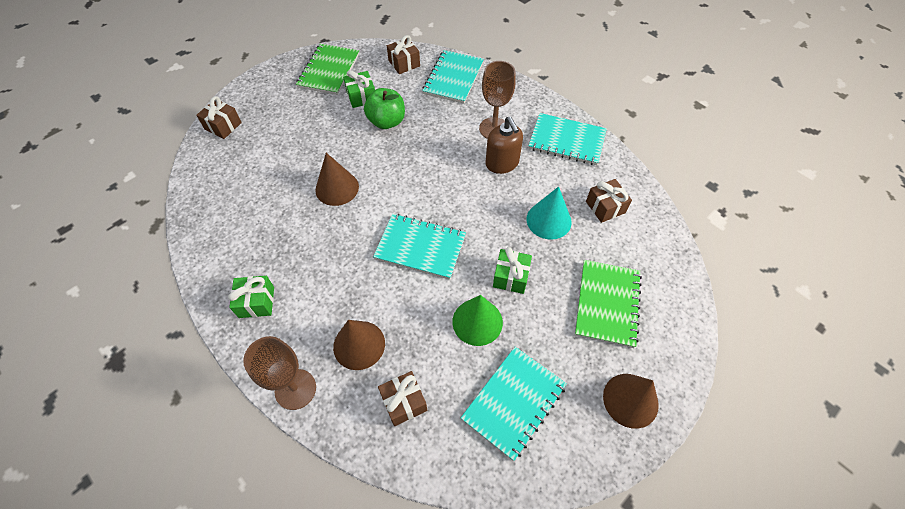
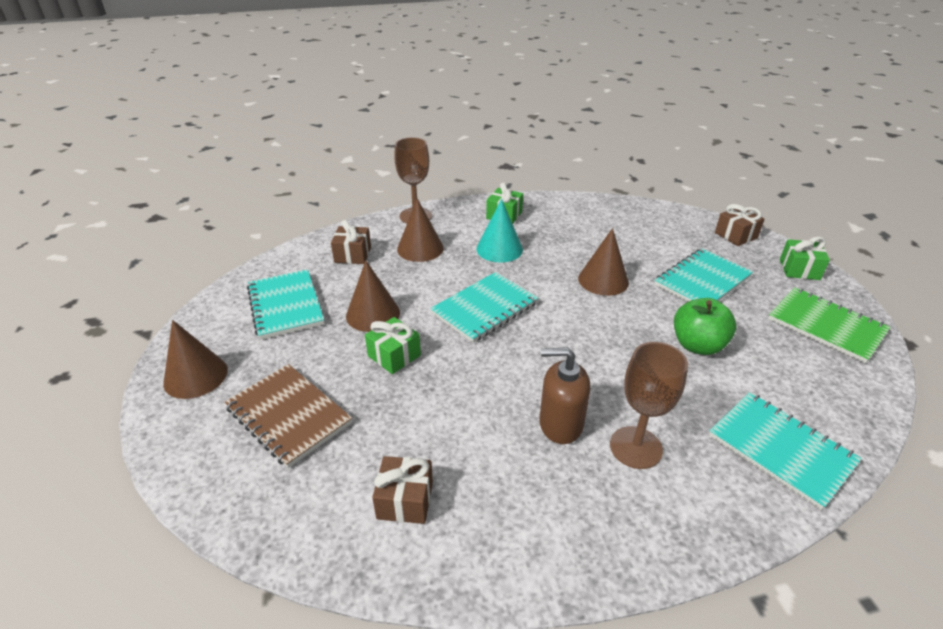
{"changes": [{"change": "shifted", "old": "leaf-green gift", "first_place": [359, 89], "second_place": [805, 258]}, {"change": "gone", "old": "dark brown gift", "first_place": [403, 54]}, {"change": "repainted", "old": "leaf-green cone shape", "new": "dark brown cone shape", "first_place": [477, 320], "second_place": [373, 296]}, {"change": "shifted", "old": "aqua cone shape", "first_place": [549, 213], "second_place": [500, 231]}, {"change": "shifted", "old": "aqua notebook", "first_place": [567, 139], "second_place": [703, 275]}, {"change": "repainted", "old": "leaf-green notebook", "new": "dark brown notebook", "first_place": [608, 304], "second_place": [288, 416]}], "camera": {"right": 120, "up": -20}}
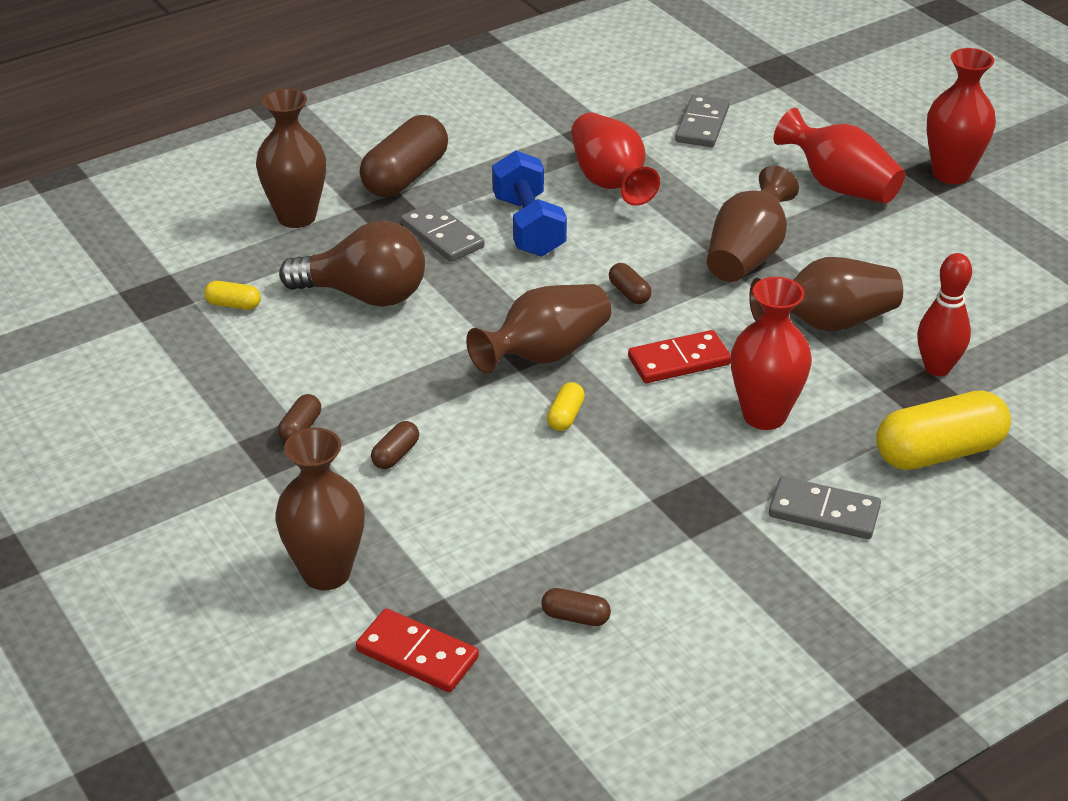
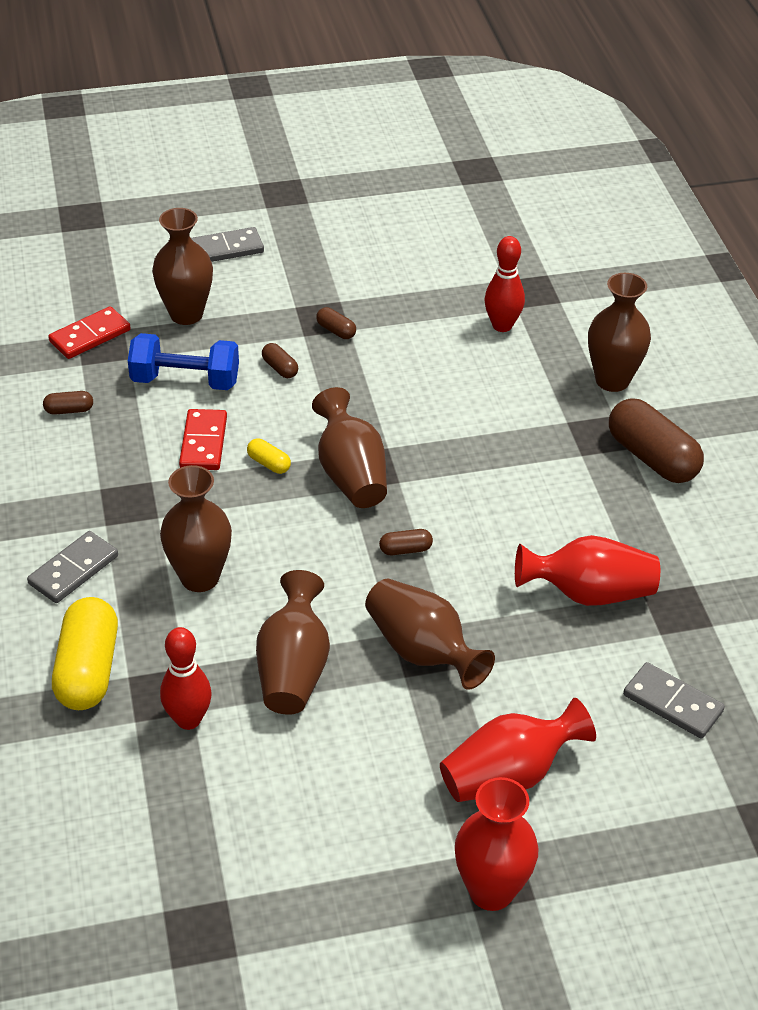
{"changes": [{"change": "swapped", "old": "bright yellow pill", "new": "scarlet bowling pin", "first_place": [232, 295], "second_place": [504, 284]}, {"change": "gone", "old": "dark brown bulb", "first_place": [352, 264]}, {"change": "shifted", "old": "ash-grey domino tile", "first_place": [442, 232], "second_place": [227, 244]}, {"change": "shifted", "old": "cobalt dumbbell", "first_place": [529, 204], "second_place": [183, 361]}, {"change": "rotated", "old": "dark brown pill", "first_place": [576, 607], "second_place": [68, 403], "degrees": 45}, {"change": "shifted", "old": "scarlet domino tile", "first_place": [679, 356], "second_place": [203, 439]}, {"change": "repainted", "old": "scarlet vase", "new": "dark brown vase", "first_place": [771, 353], "second_place": [196, 528]}], "camera": {"right": 110, "up": 5}}
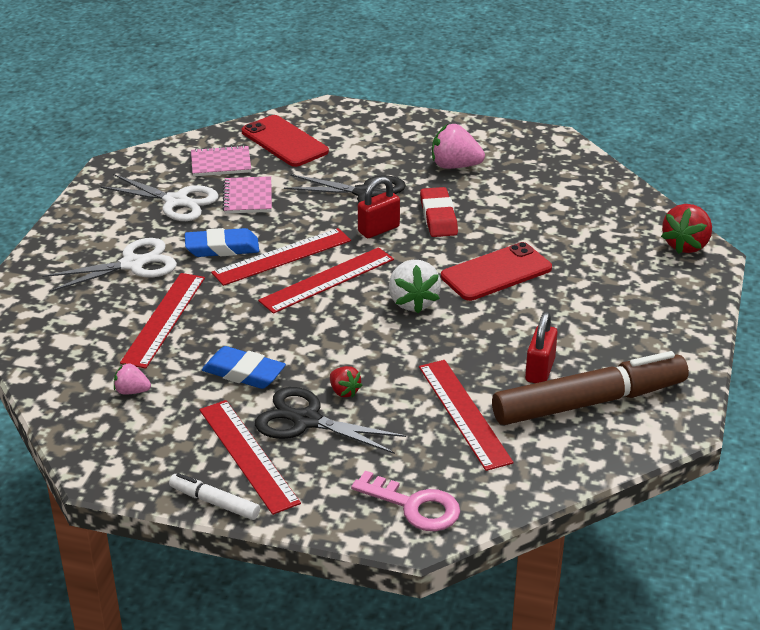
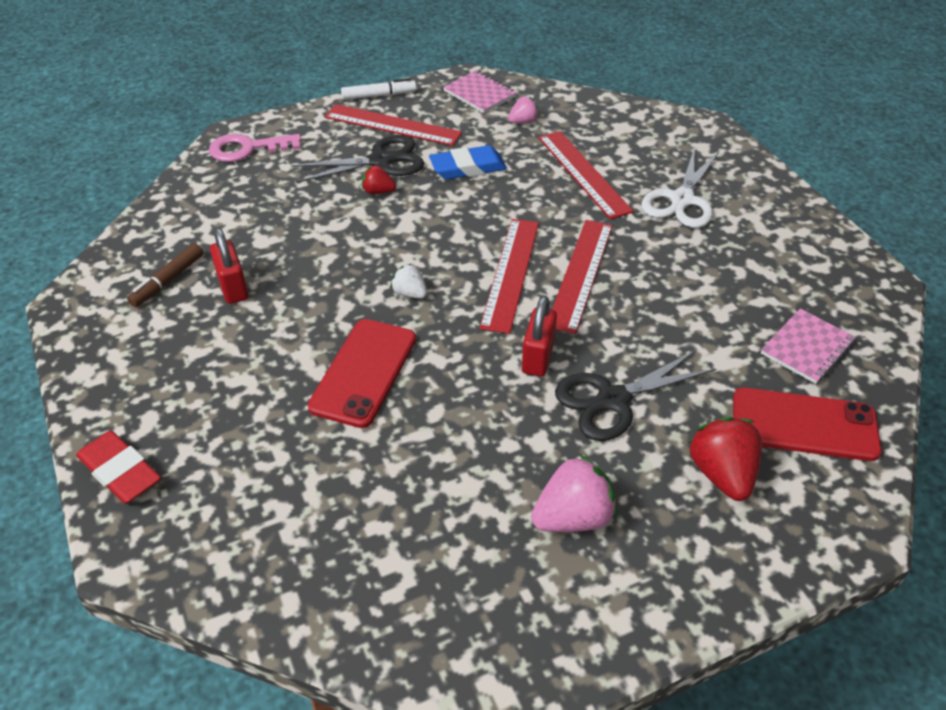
{"changes": [{"change": "gone", "old": "snow-white pair of scissors", "first_place": [159, 197]}, {"change": "gone", "old": "cobalt gum eraser", "first_place": [222, 242]}, {"change": "shifted", "old": "rosy notebook", "first_place": [247, 195], "second_place": [480, 92]}, {"change": "scaled", "old": "snow-white toy strawberry", "first_place": [415, 286], "second_place": [409, 281], "factor": 0.56}, {"change": "gone", "old": "scarlet straightedge", "first_place": [466, 415]}, {"change": "shifted", "old": "scarlet gum eraser", "first_place": [439, 212], "second_place": [118, 467]}, {"change": "scaled", "old": "dark brown felt pen", "first_place": [590, 388], "second_place": [165, 275], "factor": 0.45}, {"change": "shifted", "old": "scarlet toy strawberry", "first_place": [686, 229], "second_place": [725, 459]}], "camera": {"right": 140, "up": 10}}
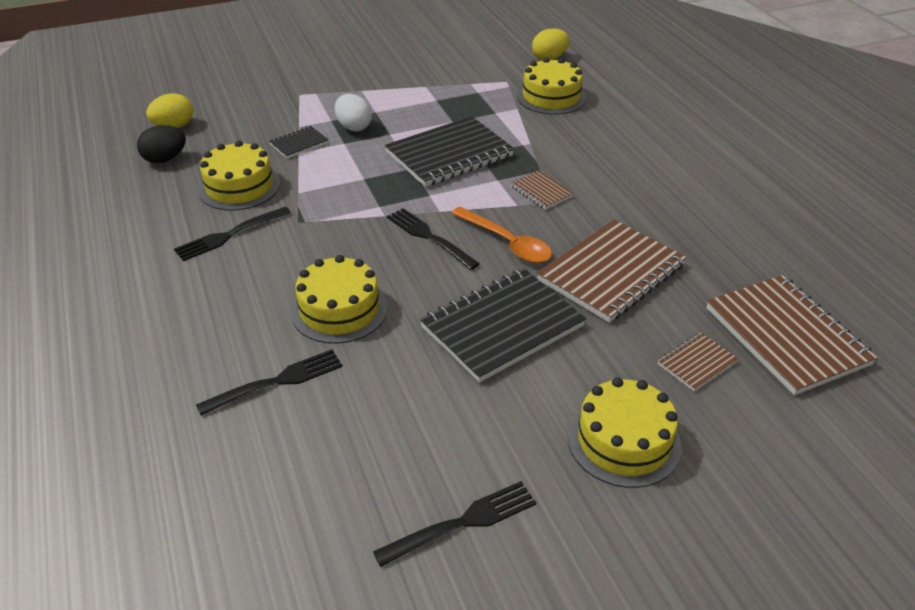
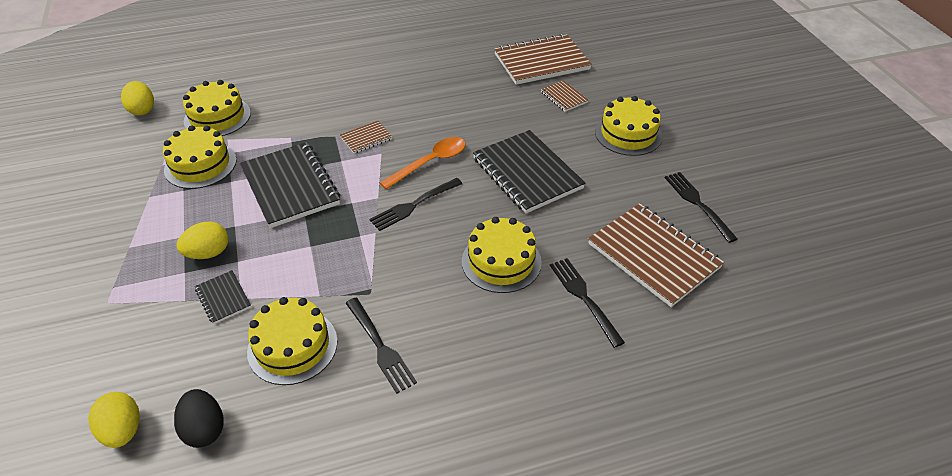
{"changes": [{"change": "repainted", "old": "snow-white egg shape", "new": "bright yellow egg shape", "first_place": [353, 112], "second_place": [202, 240]}, {"change": "shifted", "old": "dark brown notebook", "first_place": [611, 271], "second_place": [656, 255]}, {"change": "new", "new": "bright yellow cake", "second_place": [200, 157]}], "camera": {"right": -85, "up": 5}}
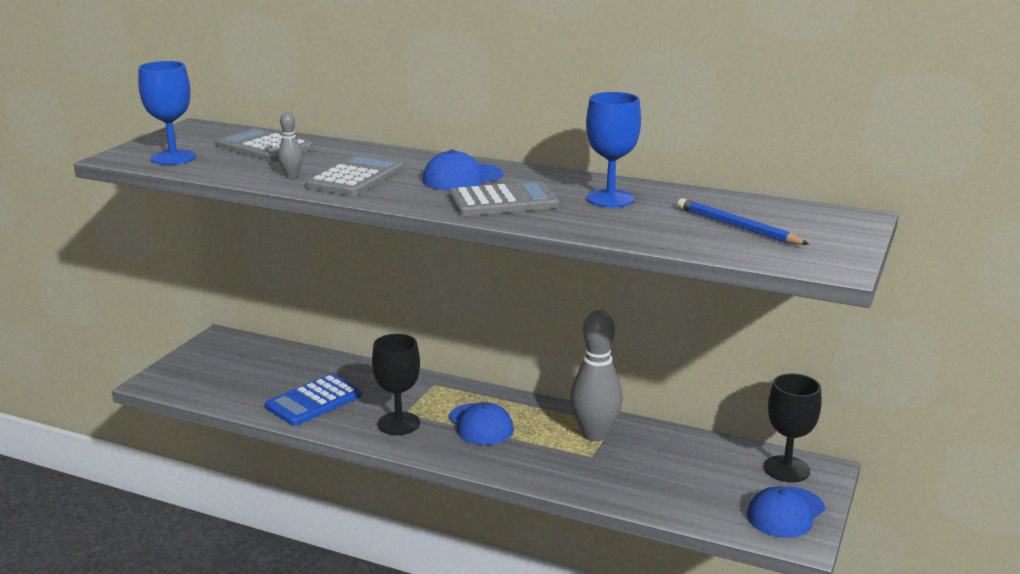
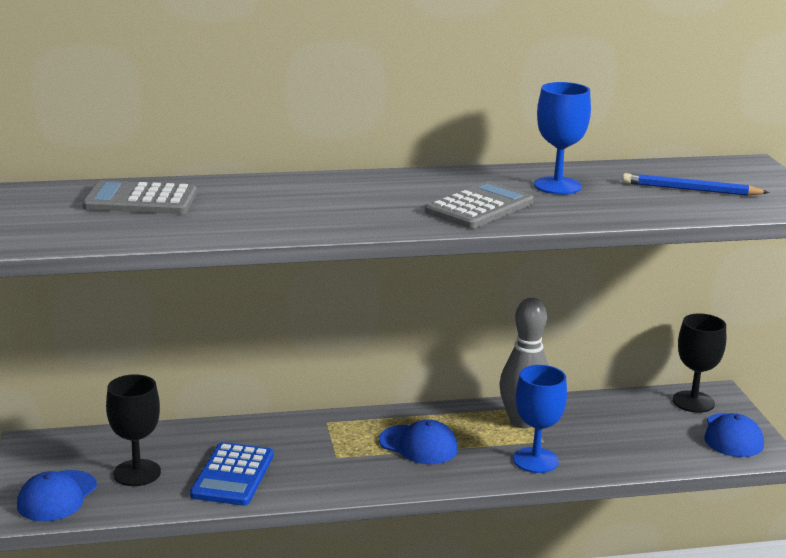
{"changes": [{"change": "shifted", "old": "cobalt wine glass", "first_place": [167, 113], "second_place": [540, 419]}, {"change": "gone", "old": "ash-grey bowling pin", "first_place": [290, 144]}, {"change": "gone", "old": "ash-grey calculator", "first_place": [354, 175]}, {"change": "shifted", "old": "ebony wine glass", "first_place": [396, 384], "second_place": [133, 430]}, {"change": "shifted", "old": "cobalt cap", "first_place": [462, 170], "second_place": [57, 495]}], "camera": {"right": -35, "up": 0}}
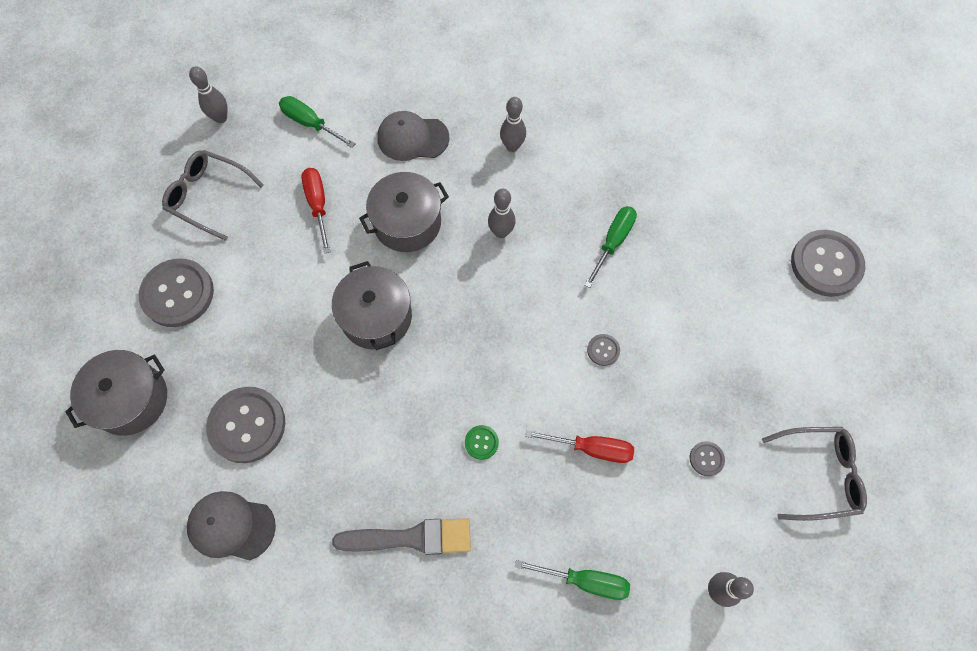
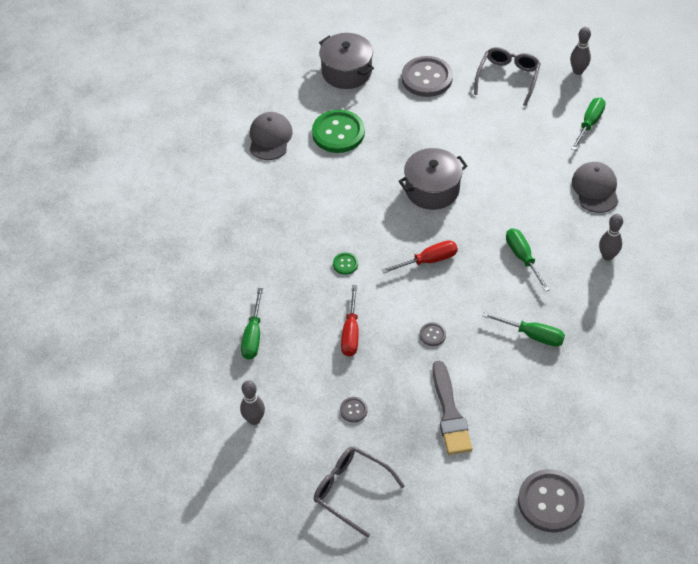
{"changes": [{"change": "repainted", "old": "ash-grey shirt button", "new": "leaf-green shirt button", "first_place": [245, 425], "second_place": [338, 131]}, {"change": "shifted", "old": "scarlet screwdriver", "first_place": [315, 211], "second_place": [419, 257]}, {"change": "shifted", "old": "ash-grey paint brush", "first_place": [401, 536], "second_place": [452, 408]}, {"change": "gone", "old": "ash-grey pot", "first_place": [404, 212]}, {"change": "swapped", "old": "ash-grey bowling pin", "new": "leaf-green screwdriver", "first_place": [502, 213], "second_place": [528, 260]}, {"change": "rotated", "old": "ash-grey spectacles", "first_place": [814, 474], "second_place": [359, 492], "degrees": 135}], "camera": {"right": 85, "up": -15}}
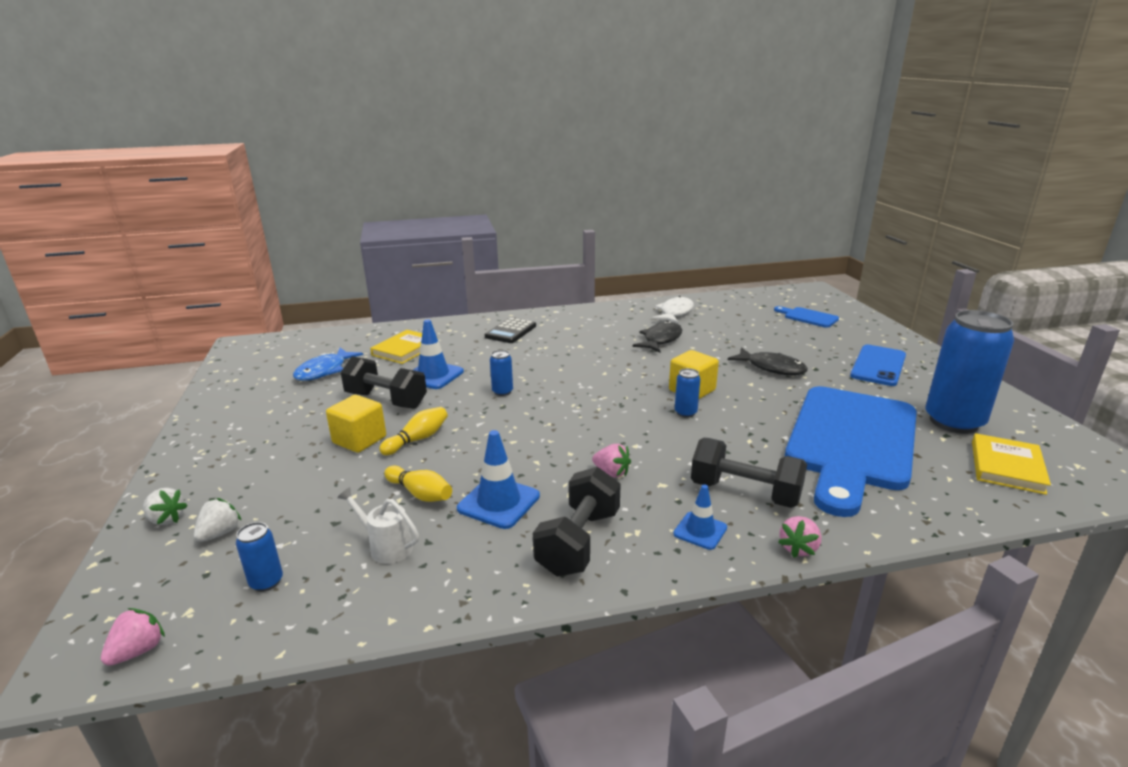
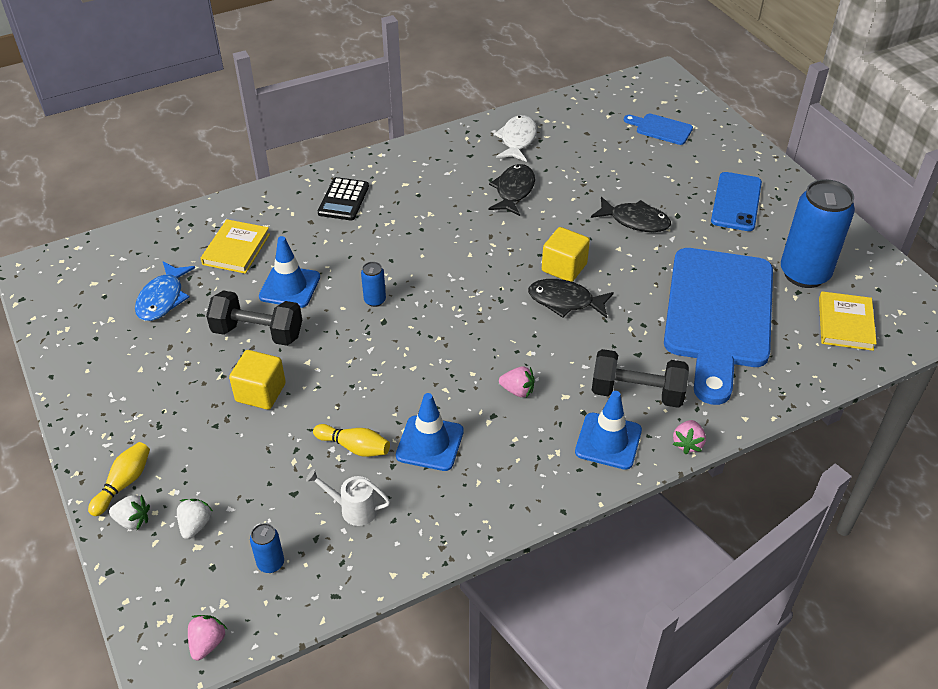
{"changes": [{"change": "shifted", "old": "bright yellow bowling pin", "first_place": [413, 431], "second_place": [119, 479]}, {"change": "gone", "old": "ebony dumbbell", "first_place": [577, 522]}, {"change": "scaled", "old": "cobalt traffic cone", "first_place": [700, 517], "second_place": [608, 430], "factor": 1.6}, {"change": "swapped", "old": "cobalt can", "new": "ebony fish figure", "first_place": [687, 393], "second_place": [571, 298]}], "camera": {"right": -15, "up": 20}}
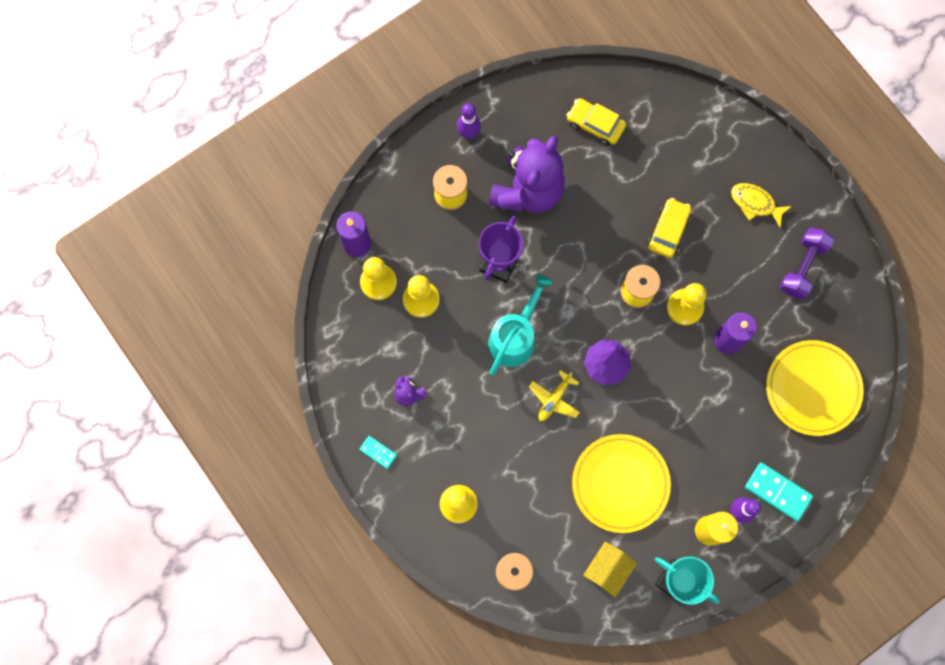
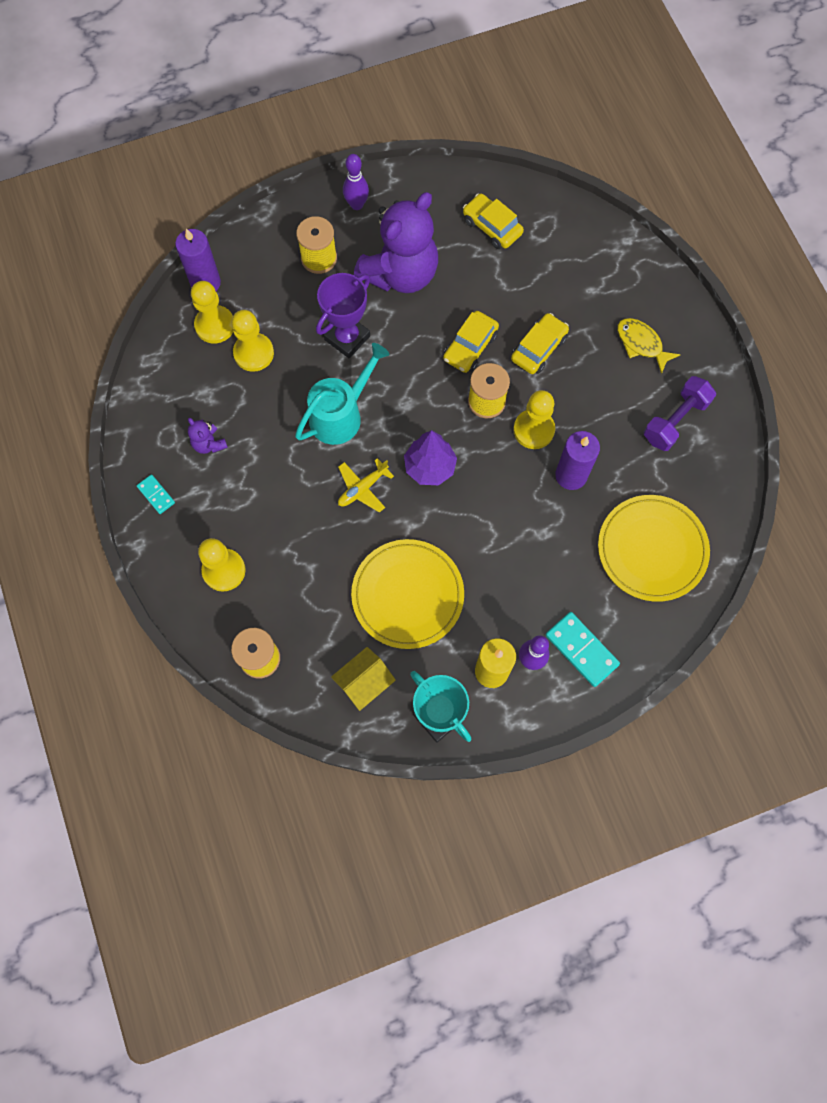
{"changes": [{"change": "new", "new": "bright yellow car", "second_place": [471, 342]}], "camera": {"right": 15, "up": -5}}
